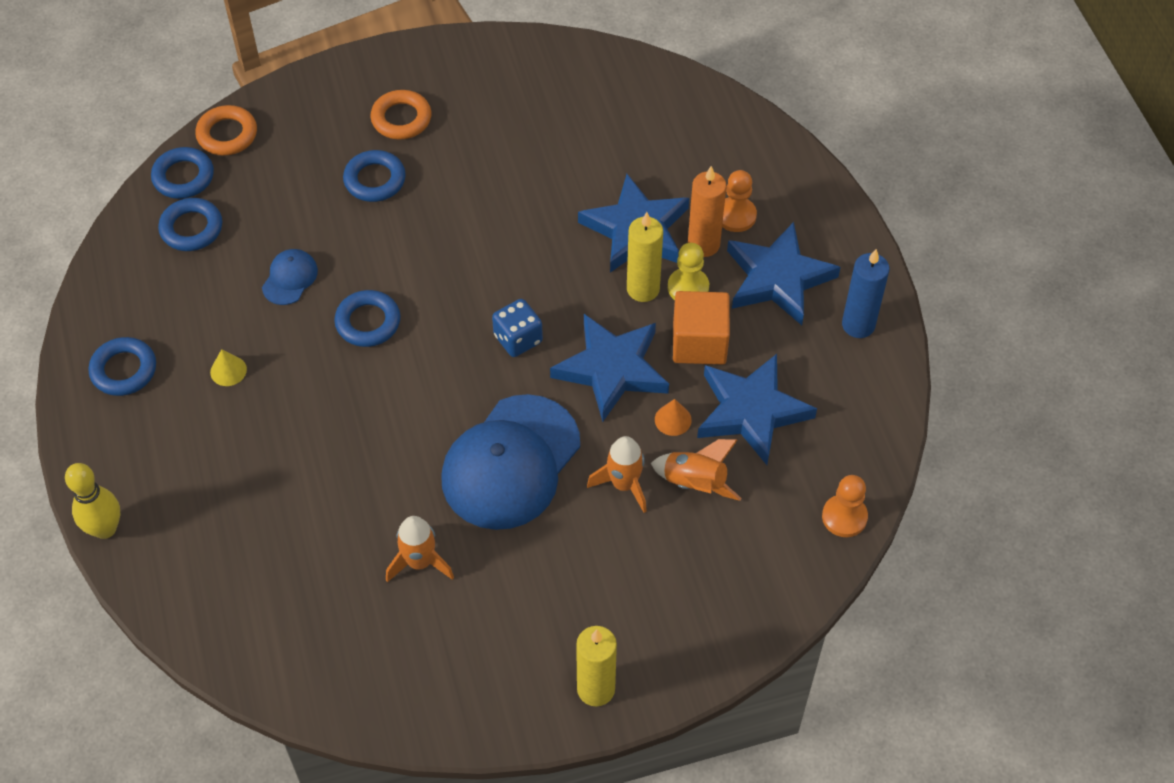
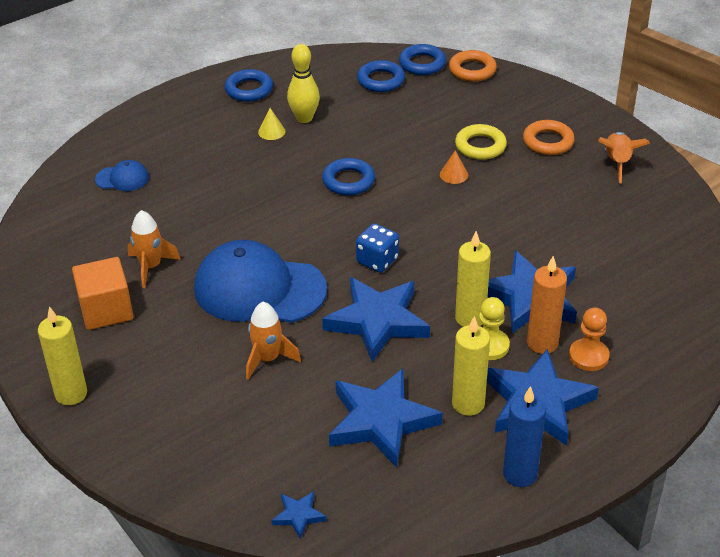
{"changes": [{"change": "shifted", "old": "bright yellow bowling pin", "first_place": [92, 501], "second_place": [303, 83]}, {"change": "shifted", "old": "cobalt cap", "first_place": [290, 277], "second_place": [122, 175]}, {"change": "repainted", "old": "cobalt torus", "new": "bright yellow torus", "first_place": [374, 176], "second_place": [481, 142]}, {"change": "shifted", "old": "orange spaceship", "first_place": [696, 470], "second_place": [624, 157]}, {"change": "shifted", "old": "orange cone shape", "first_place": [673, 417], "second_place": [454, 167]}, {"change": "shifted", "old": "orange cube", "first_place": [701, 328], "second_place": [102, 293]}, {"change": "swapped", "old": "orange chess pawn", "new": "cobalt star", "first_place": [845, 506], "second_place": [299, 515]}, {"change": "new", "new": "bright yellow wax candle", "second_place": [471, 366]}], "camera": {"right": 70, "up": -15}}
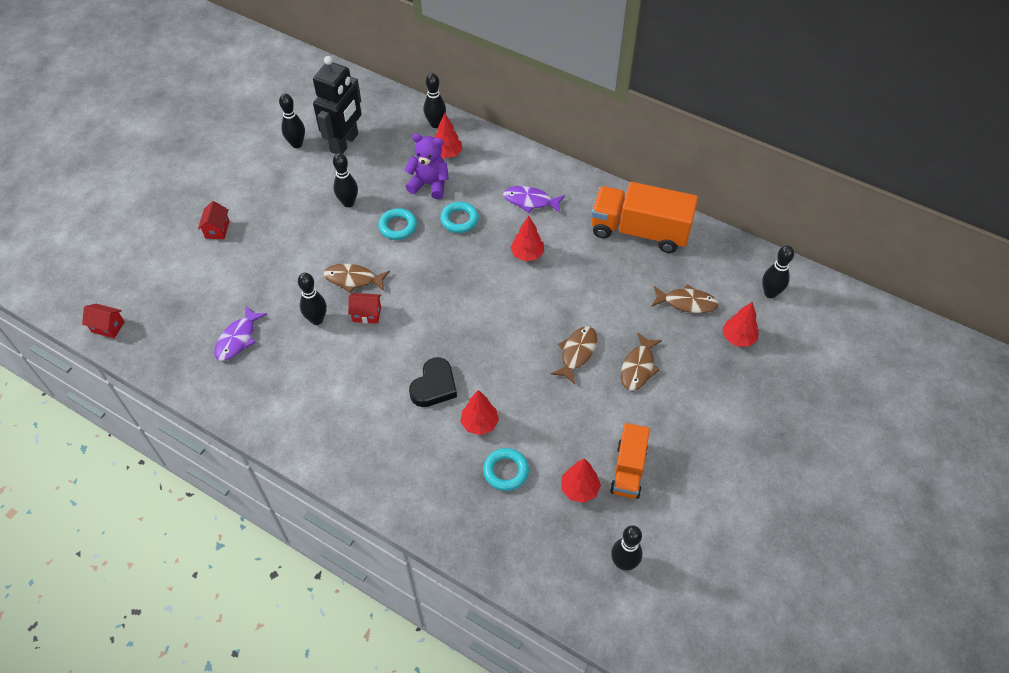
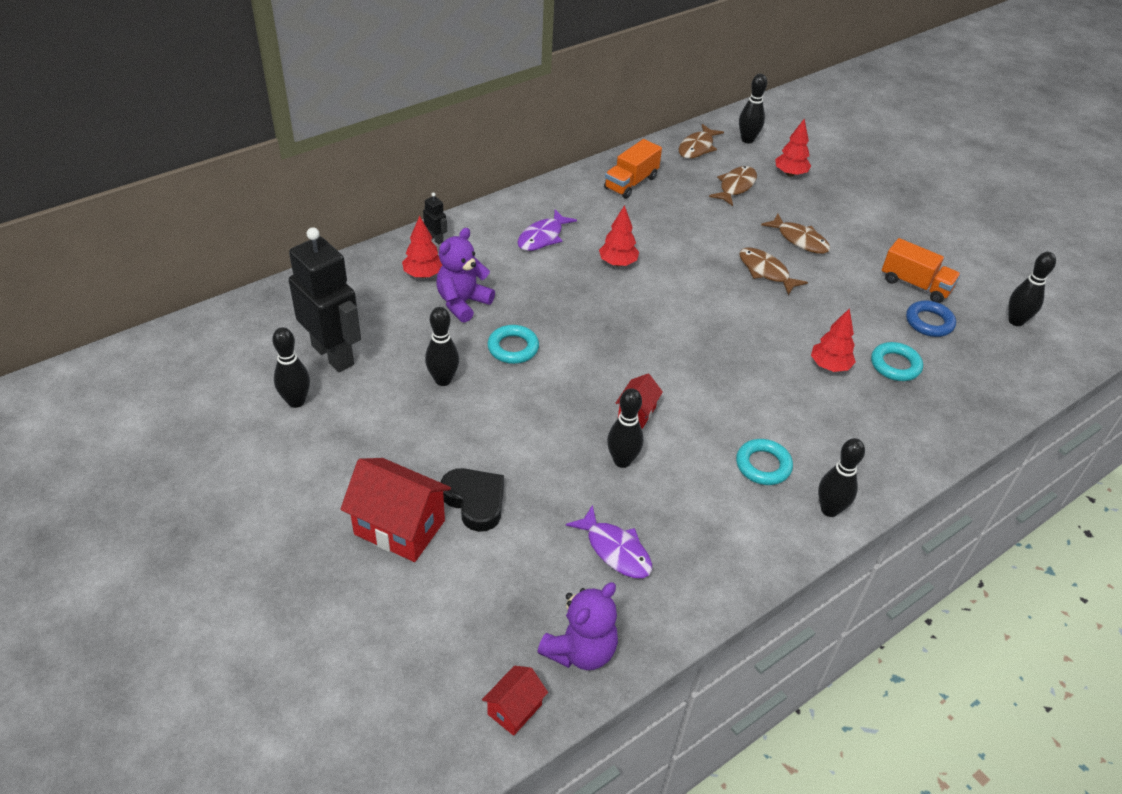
{"changes": [{"change": "scaled", "old": "scarlet house", "first_place": [213, 220], "second_place": [395, 510], "factor": 1.88}, {"change": "shifted", "old": "dark brown fish figure", "first_place": [357, 278], "second_place": [701, 141]}, {"change": "shifted", "old": "ebony heart", "first_place": [433, 382], "second_place": [472, 500]}, {"change": "shifted", "old": "ebony bowling pin", "first_place": [435, 100], "second_place": [841, 477]}, {"change": "shifted", "old": "aqua torus", "first_place": [459, 217], "second_place": [764, 462]}, {"change": "swapped", "old": "scarlet tree", "new": "cobalt torus", "first_place": [581, 480], "second_place": [931, 318]}, {"change": "scaled", "old": "orange lorry", "first_place": [644, 217], "second_place": [633, 169], "factor": 0.59}, {"change": "new", "new": "ebony robot figure", "second_place": [435, 218]}, {"change": "new", "new": "violet teddy bear", "second_place": [577, 626]}], "camera": {"right": -70, "up": -10}}
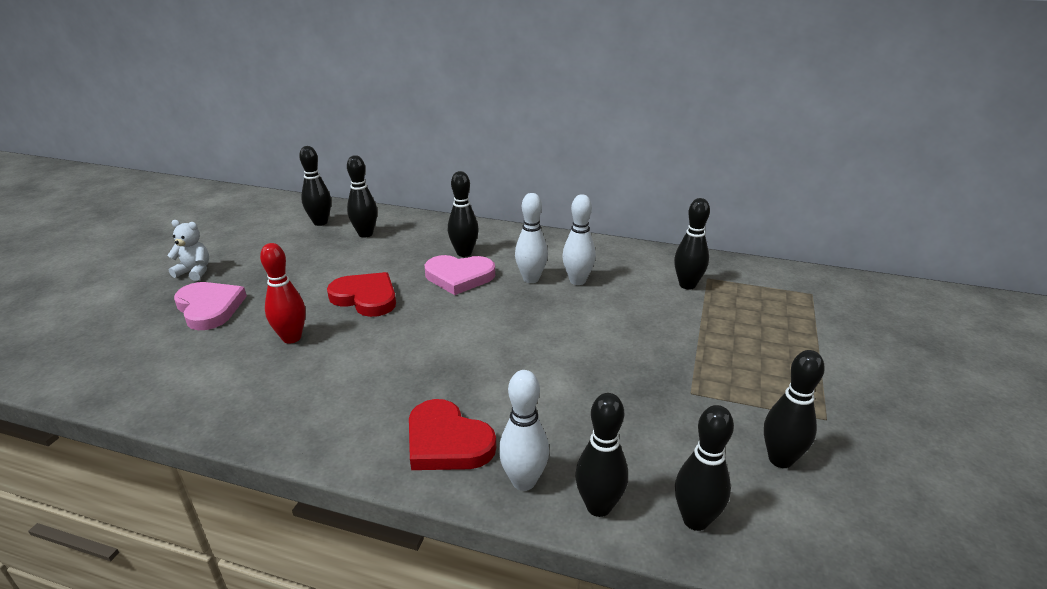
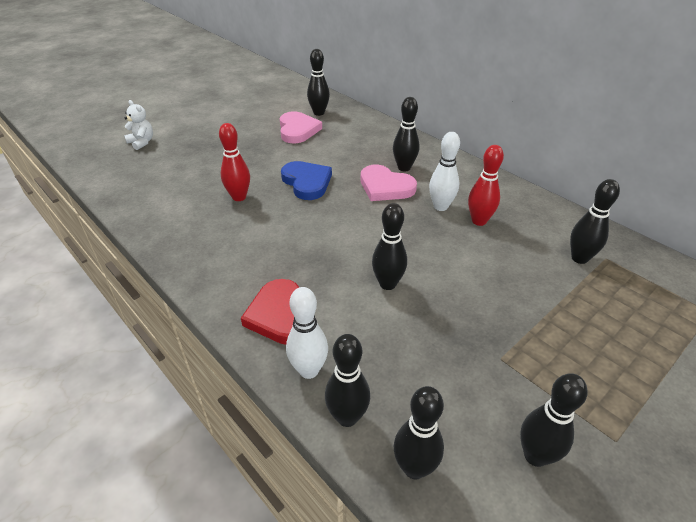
{"changes": [{"change": "shifted", "old": "snow-white teddy bear", "first_place": [188, 250], "second_place": [138, 125]}, {"change": "shifted", "old": "rosy heart", "first_place": [210, 306], "second_place": [301, 127]}, {"change": "repainted", "old": "scarlet heart", "new": "cobalt heart", "first_place": [361, 294], "second_place": [306, 180]}, {"change": "shifted", "old": "ebony bowling pin", "first_place": [362, 196], "second_place": [389, 246]}, {"change": "repainted", "old": "snow-white bowling pin", "new": "scarlet bowling pin", "first_place": [579, 239], "second_place": [486, 185]}], "camera": {"right": 30, "up": 10}}
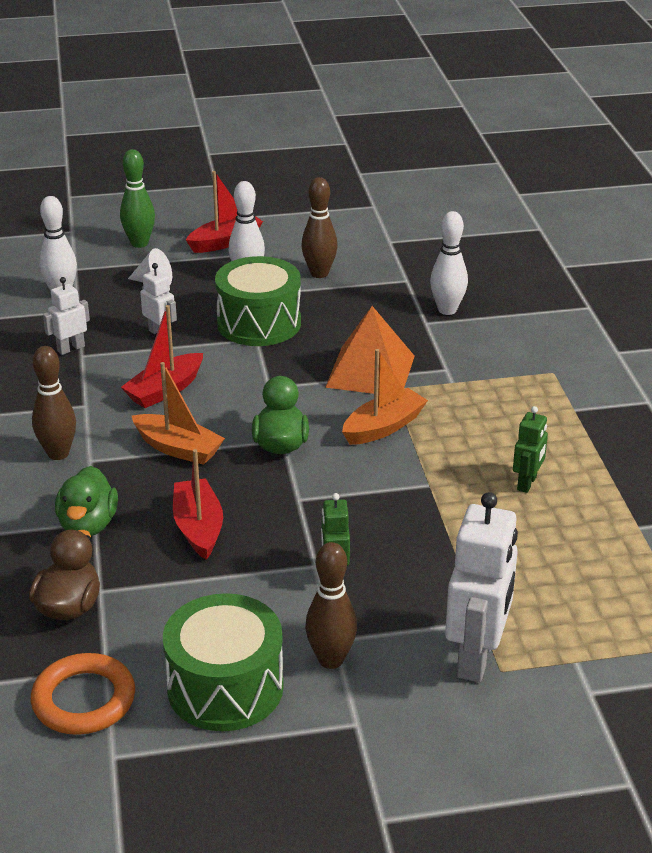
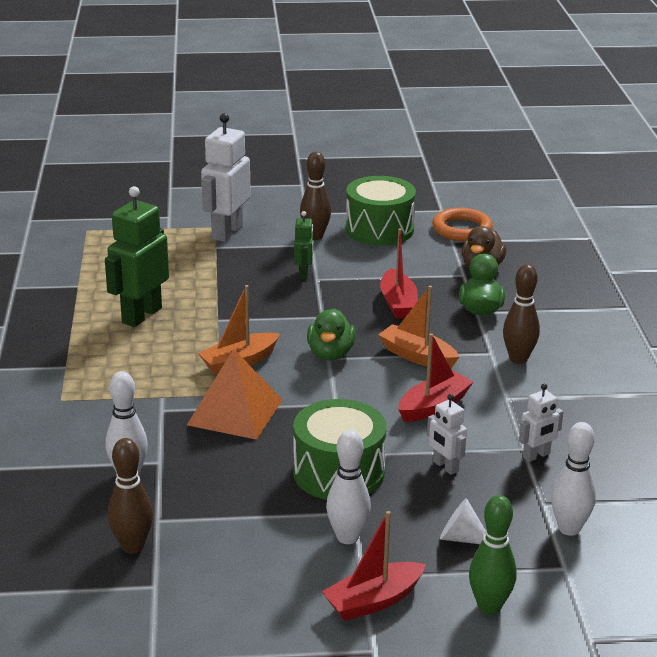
{"changes": [{"change": "shifted", "old": "dark brown bowling pin", "first_place": [320, 227], "second_place": [130, 496]}, {"change": "scaled", "old": "leaf-green robot figure", "first_place": [530, 449], "second_place": [137, 256], "factor": 1.93}], "camera": {"right": -175, "up": -5}}
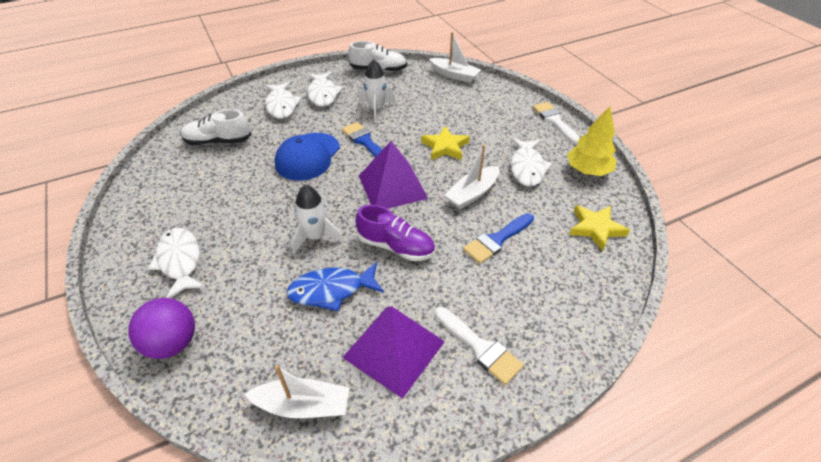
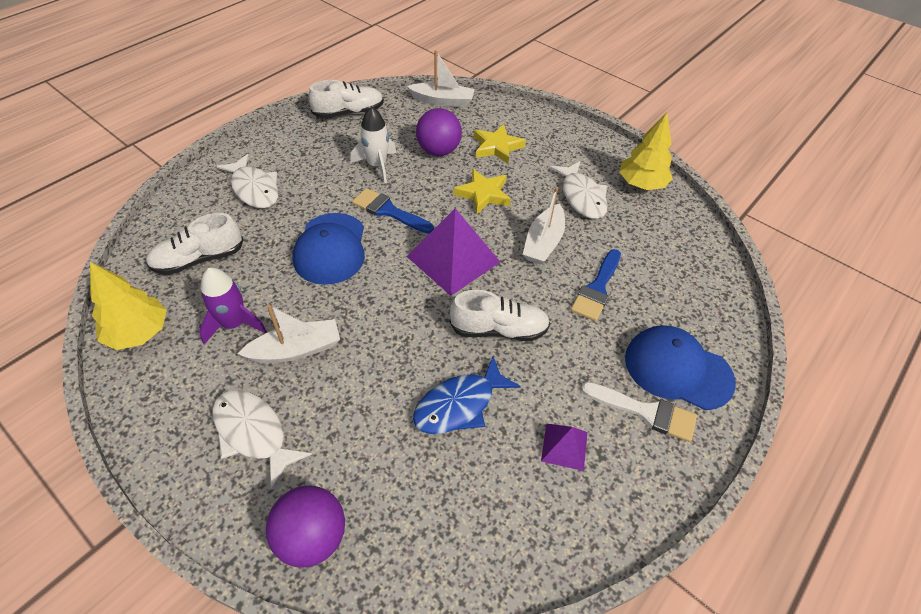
{"changes": [{"change": "shifted", "old": "snow-white toy boat", "first_place": [297, 391], "second_place": [288, 334]}, {"change": "gone", "old": "snow-white spaceship", "first_place": [318, 219]}, {"change": "gone", "old": "snow-white fish figure", "first_place": [325, 89]}, {"change": "scaled", "old": "violet pyramid", "first_place": [393, 352], "second_place": [564, 447], "factor": 0.51}, {"change": "repainted", "old": "violet lace-up shoe", "new": "snow-white lace-up shoe", "first_place": [395, 232], "second_place": [499, 315]}, {"change": "gone", "old": "snow-white paint brush", "first_place": [556, 123]}, {"change": "shifted", "old": "bright yellow star", "first_place": [599, 228], "second_place": [500, 144]}, {"change": "new", "new": "bright yellow tree", "second_place": [128, 306]}, {"change": "new", "new": "violet spaceship", "second_place": [233, 306]}, {"change": "new", "new": "violet play ball", "second_place": [439, 132]}, {"change": "new", "new": "cobalt cap", "second_place": [680, 367]}], "camera": {"right": -25, "up": 5}}
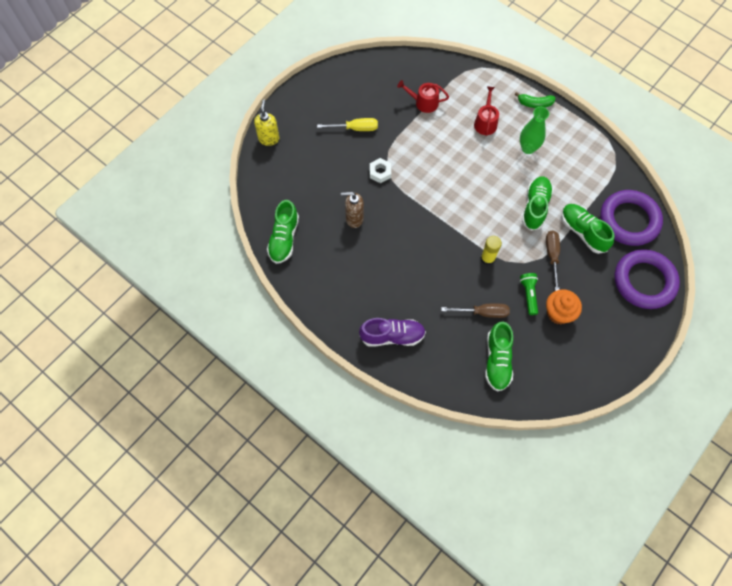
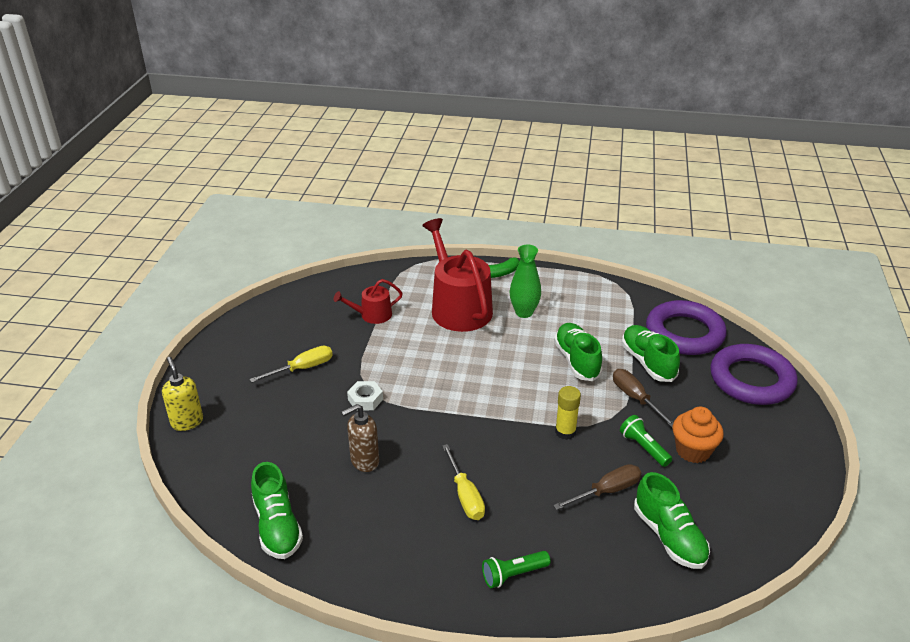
{"changes": [{"change": "swapped", "old": "violet lace-up shoe", "new": "leaf-green torch", "first_place": [392, 332], "second_place": [516, 569]}, {"change": "scaled", "old": "scarlet watering pot", "first_place": [486, 111], "second_place": [457, 275], "factor": 2.0}, {"change": "rotated", "old": "leaf-green lace-up shoe", "first_place": [588, 229], "second_place": [651, 353], "degrees": 45}, {"change": "new", "new": "bright yellow screwdriver", "second_place": [463, 482]}], "camera": {"right": -30, "up": -30}}
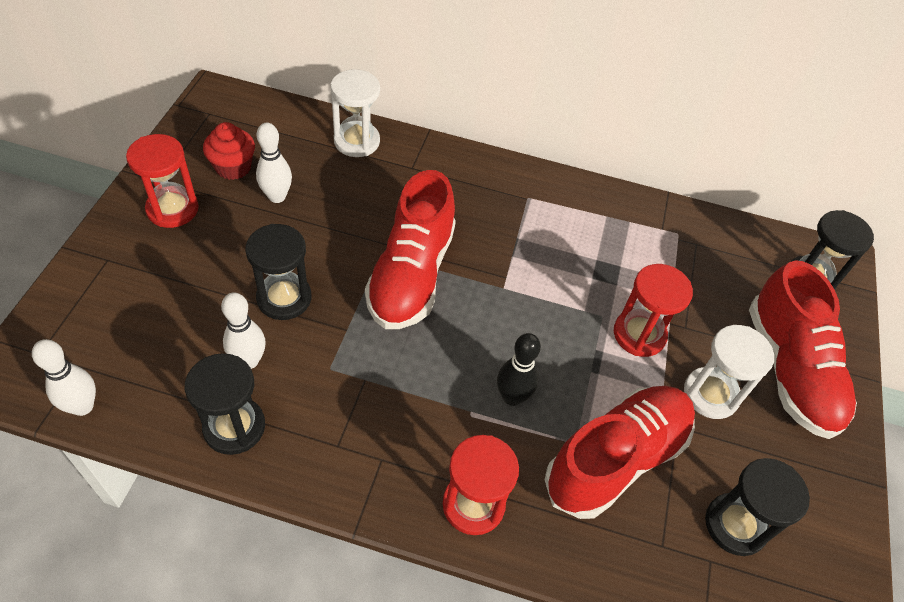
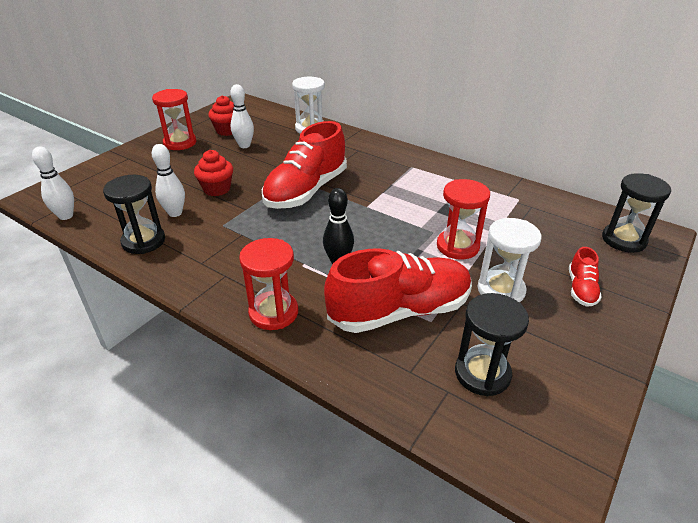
{"changes": [{"change": "swapped", "old": "ebony sand timer", "new": "scarlet fairy cake", "first_place": [278, 272], "second_place": [213, 173]}, {"change": "scaled", "old": "scarlet lace-up shoe", "first_place": [803, 349], "second_place": [585, 277], "factor": 0.45}], "camera": {"right": 25, "up": -15}}
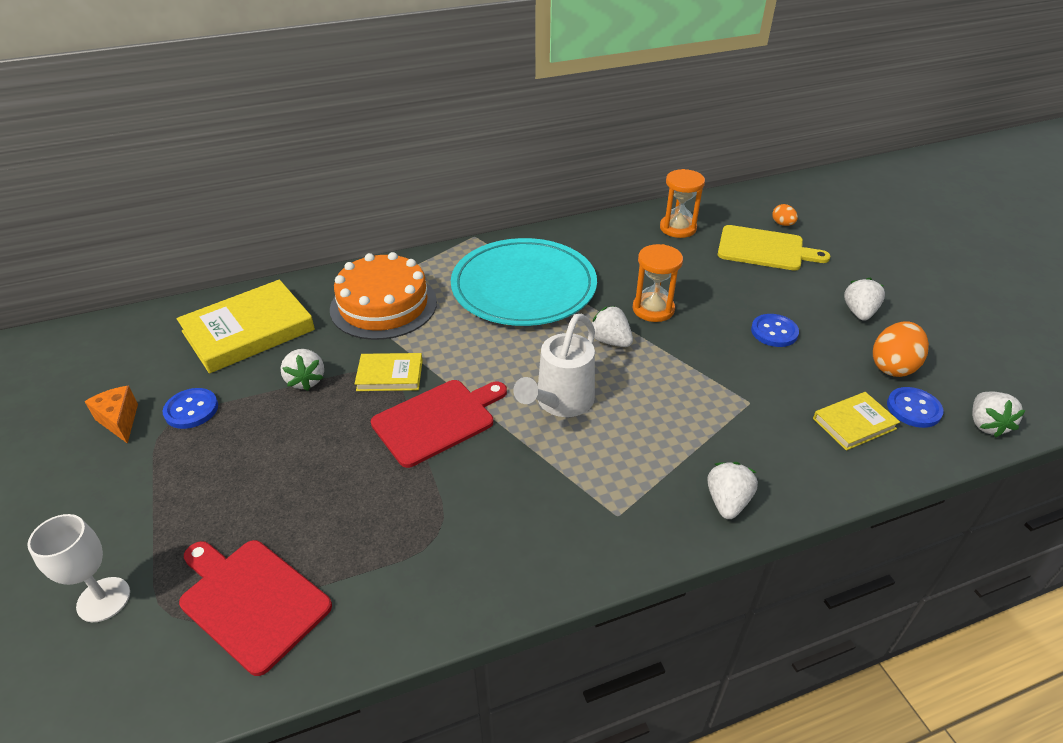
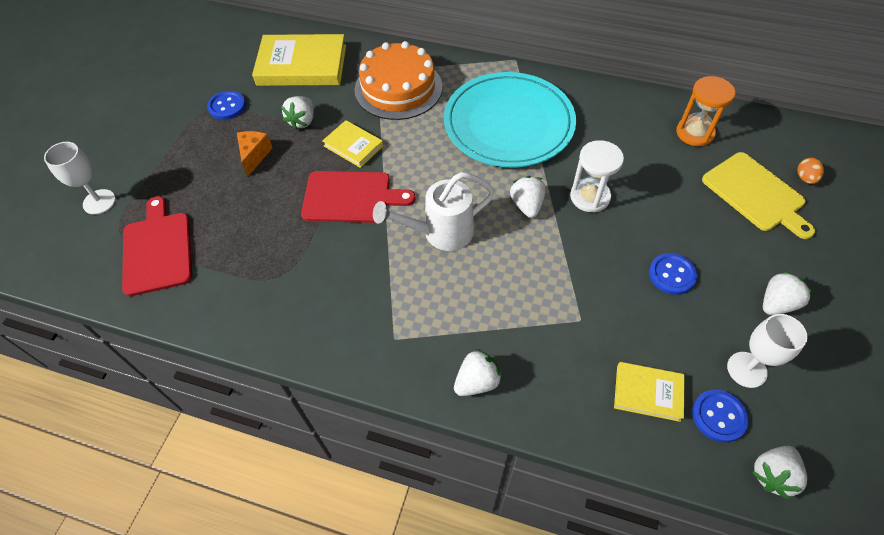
{"changes": [{"change": "shifted", "old": "orange cheese wedge", "first_place": [111, 415], "second_place": [254, 153]}, {"change": "repainted", "old": "orange sand timer", "new": "snow-white sand timer", "first_place": [658, 283], "second_place": [597, 176]}, {"change": "swapped", "old": "orange egg shape", "new": "snow-white wine glass", "first_place": [901, 349], "second_place": [767, 351]}], "camera": {"right": 40, "up": 15}}
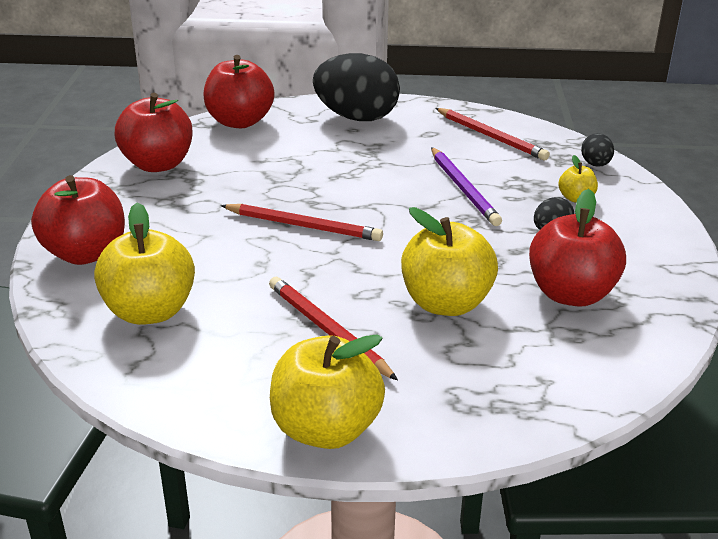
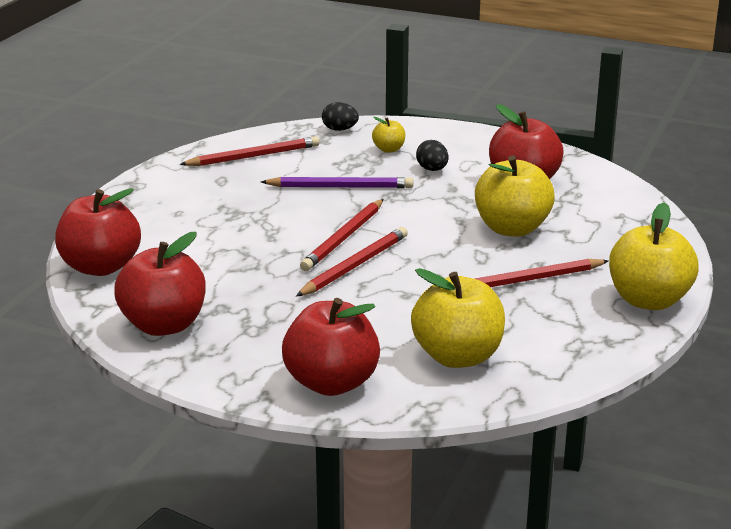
{"changes": [{"change": "gone", "old": "ebony egg shape", "first_place": [356, 87]}, {"change": "new", "new": "scarlet lead pencil", "second_place": [342, 235]}], "camera": {"right": -70, "up": -5}}
